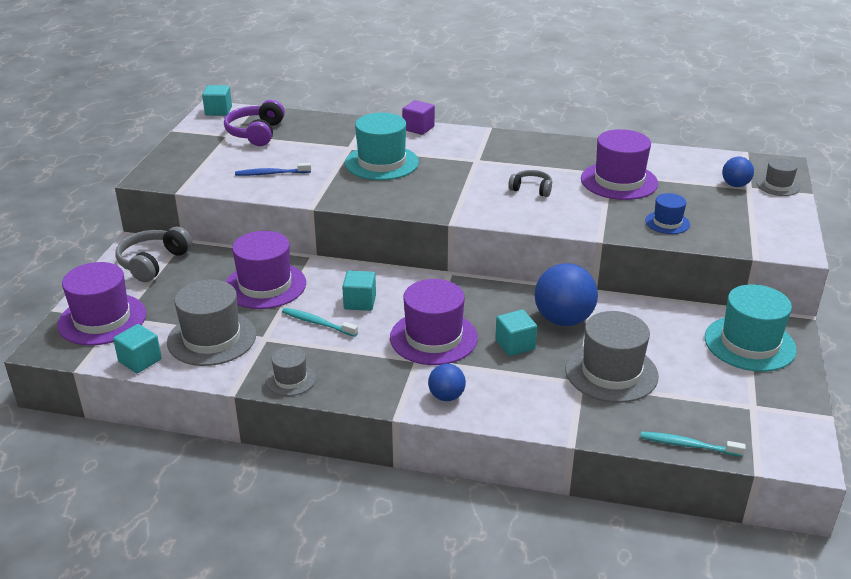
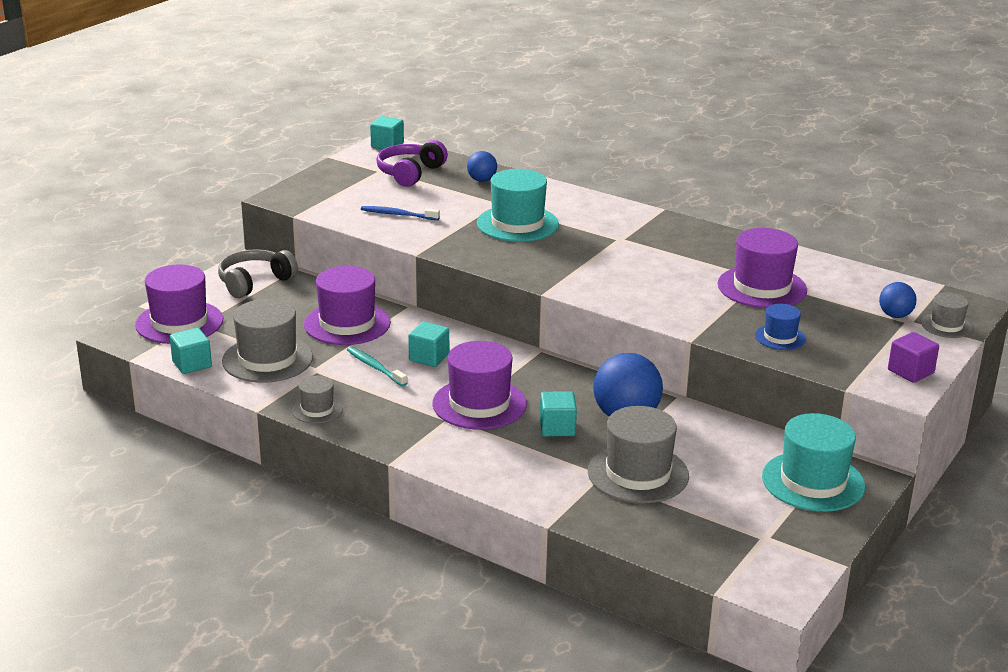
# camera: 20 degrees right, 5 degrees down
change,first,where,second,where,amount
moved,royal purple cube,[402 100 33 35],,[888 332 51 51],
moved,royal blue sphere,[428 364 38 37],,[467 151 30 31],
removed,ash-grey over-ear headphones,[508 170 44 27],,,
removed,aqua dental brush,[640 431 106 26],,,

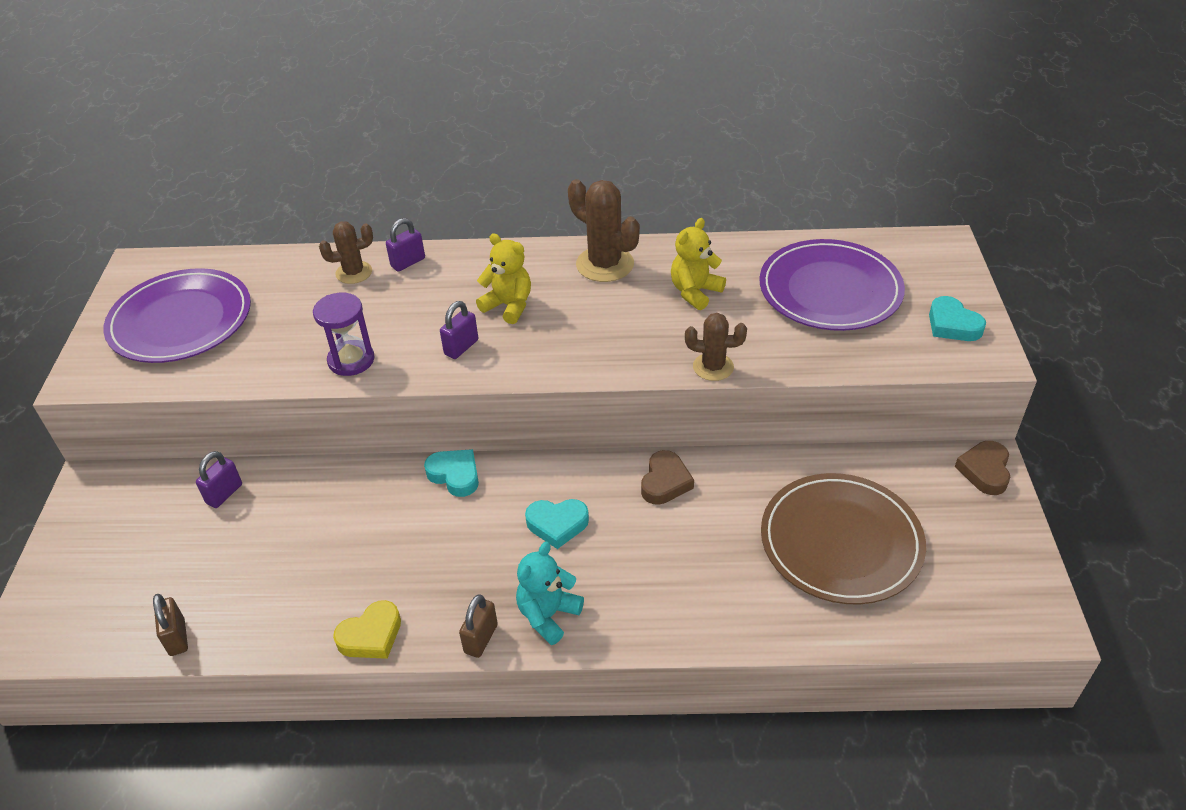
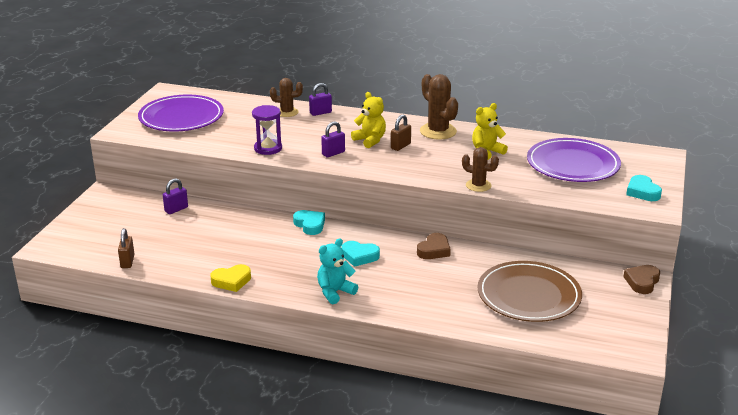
# camera: 15 degrees right, 15 degrees down
change,first,where,second,where,amount
moved,dark brown lock,[459 594 39 64],,[391 115 20 36],

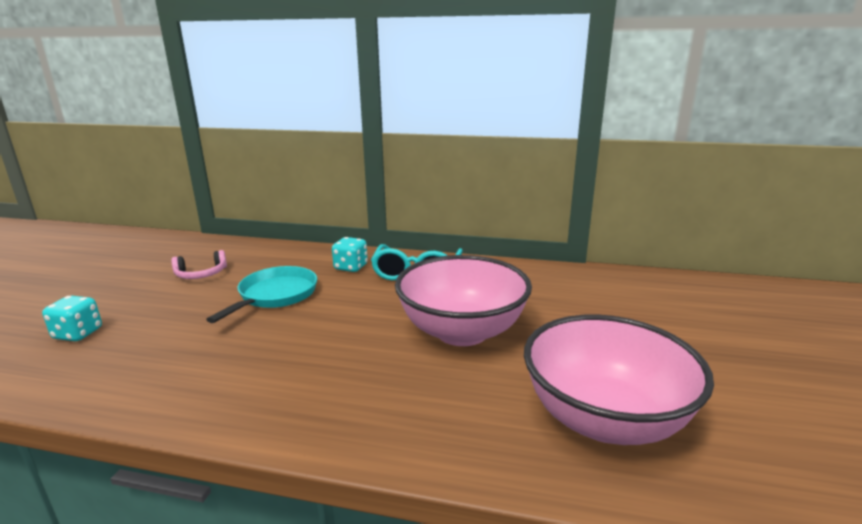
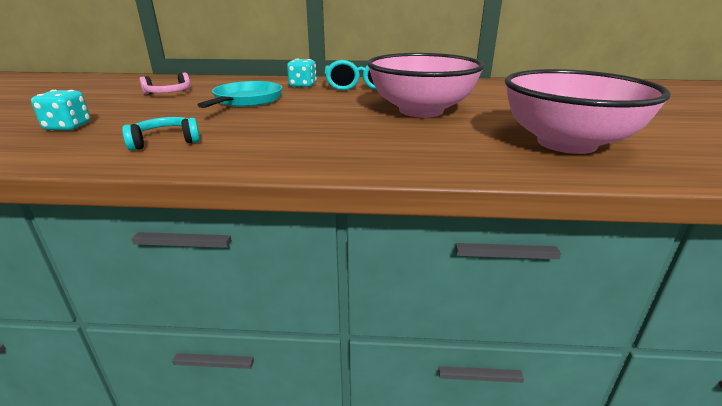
# camera: 10 degrees left, 5 degrees up
change,first,where,second,where,amount
added,,,aqua over-ear headphones,[122 117 78 34],

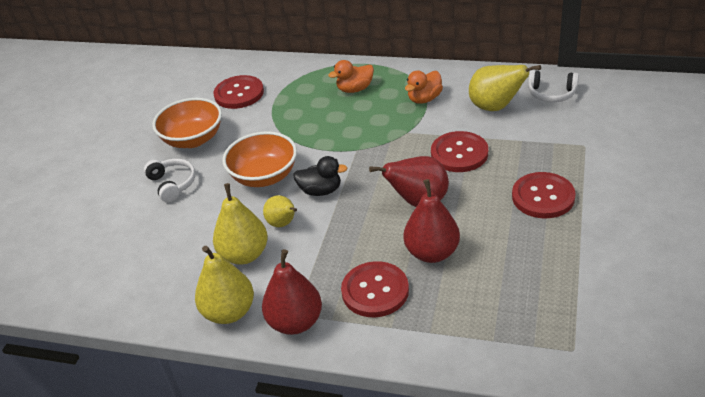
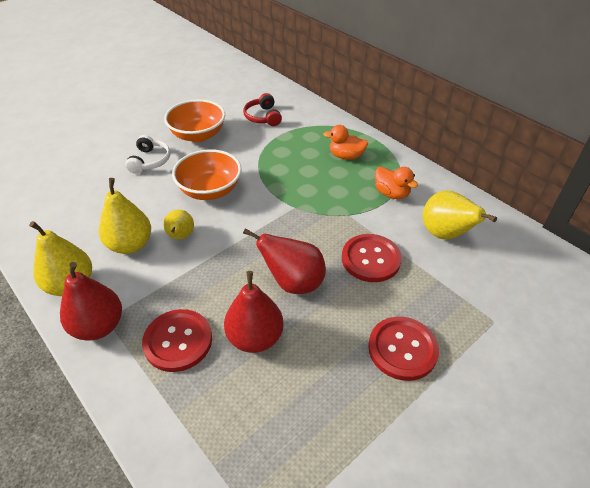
# camera: 30 degrees right, 5 degrees up
change,first,where,second,where,amount
replaced,scarlet button,[213 75 51 34],scarlet over-ear headphones,[243 93 39 33],
removed,ebony toy duck,[293 156 55 40],,,
turned,bright orange toy duck,[405 71 38 33],,[375 167 43 32],120 degrees counterclockwise
removed,pure white over-ear headphones,[528 70 51 32],,,

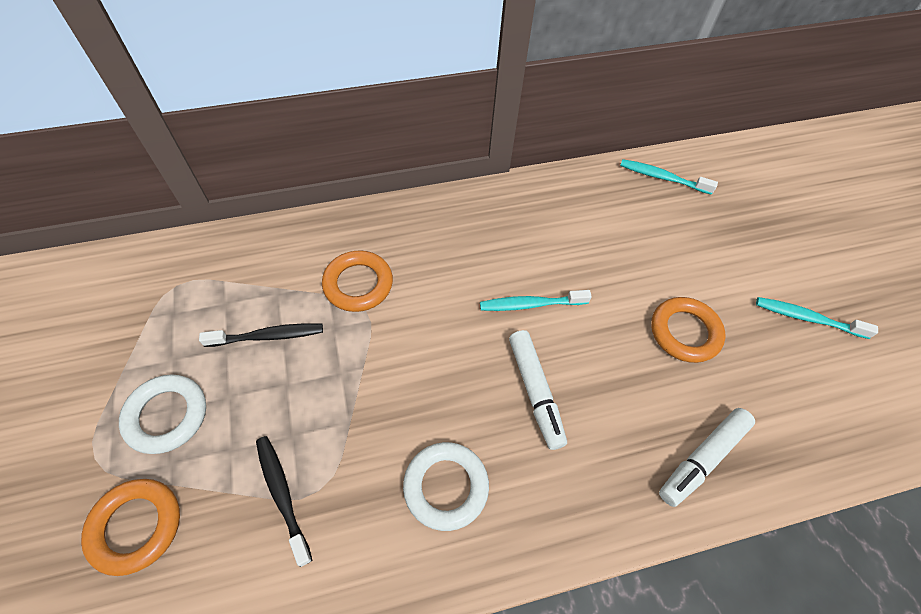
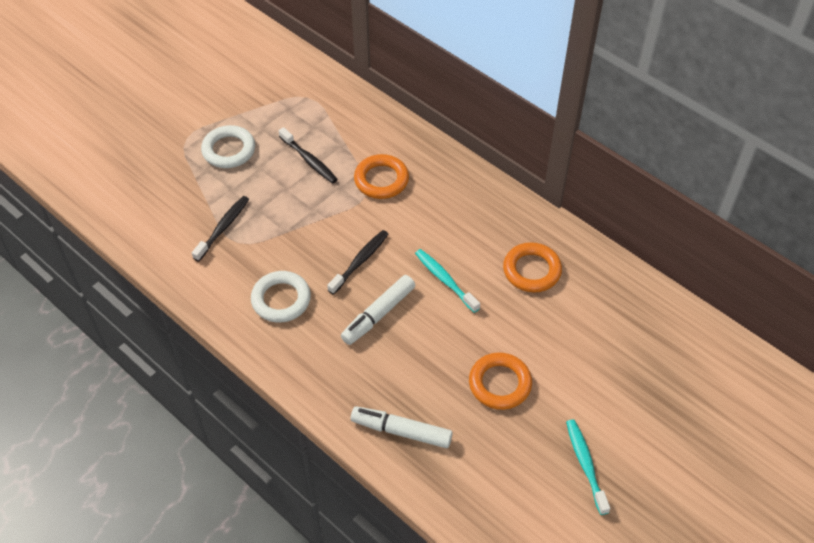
# camera: 60 degrees right, 5 degrees down
change,first,where,second,where,amount
moved,bright orange ring,[81 479 99 97],,[503 242 59 50],
removed,aqua dental brush,[620 159 98 36],,,
added,,,ebony dental brush,[327 230 61 65],

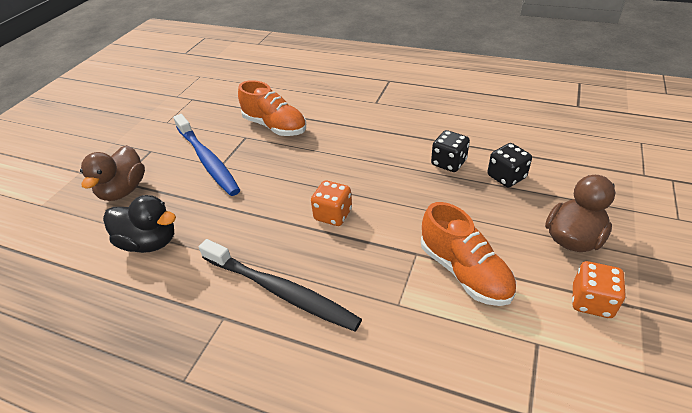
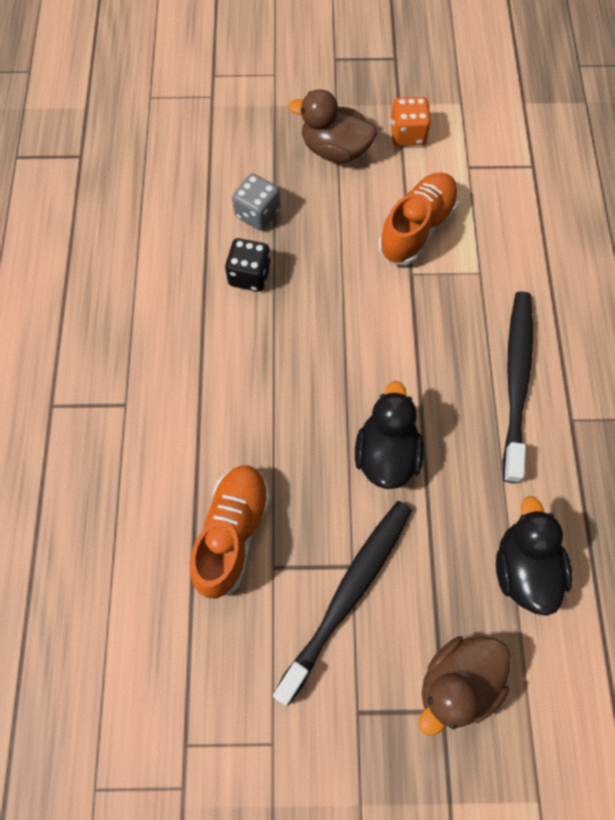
# camera: 115 degrees left, 25 degrees up
change,first,where,second,where,amount
turned,dark brown toy duck,[80 145 65 56],,[419 636 92 100],150 degrees clockwise
recoloured,royal blue dental brush,[173 114 67 82],ebony dental brush,[273 501 139 205],
removed,bright orange die,[311 181 41 45],,,
recoloured,ebony die,[487 143 45 44],ash-grey die,[232 174 48 56],
added,,,ebony toy duck,[355 381 69 108],

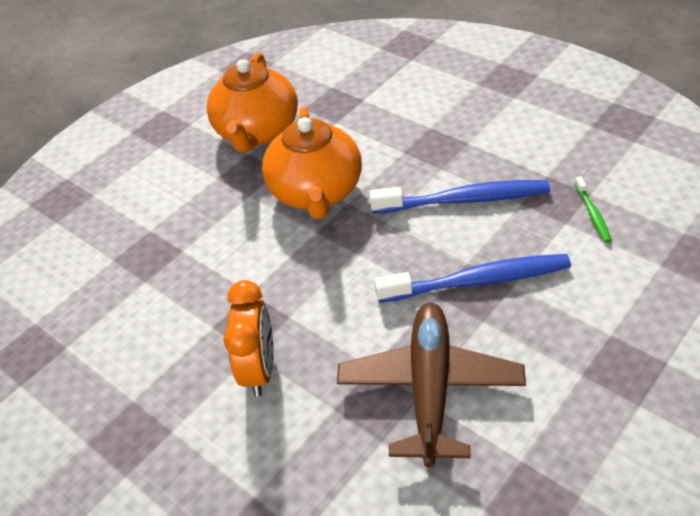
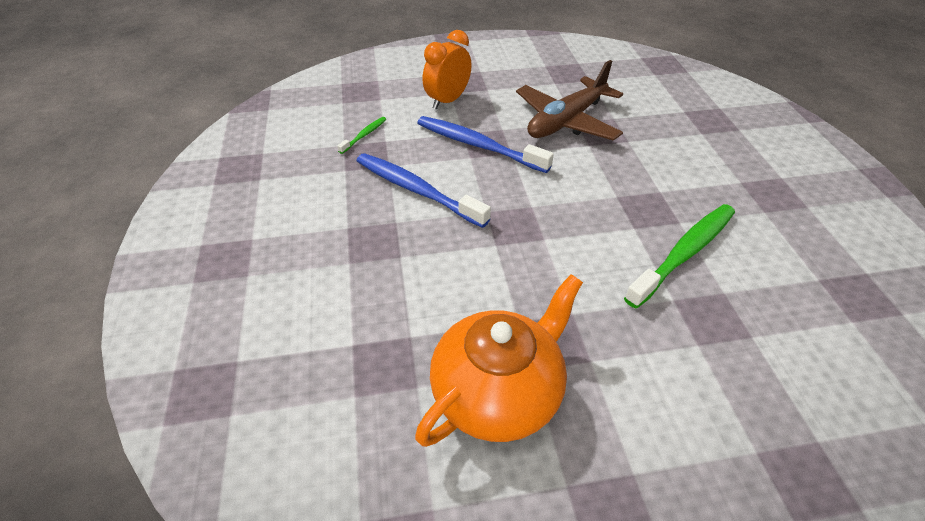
# camera: 145 degrees left, 0 degrees up
change,first,where,second,where,amount
moved,bright orange clock,[223 280 51 116],,[423 30 49 79],
removed,bright orange tea pot,[262 106 100 113],,,
added,,,green dental brush,[624 204 111 104],

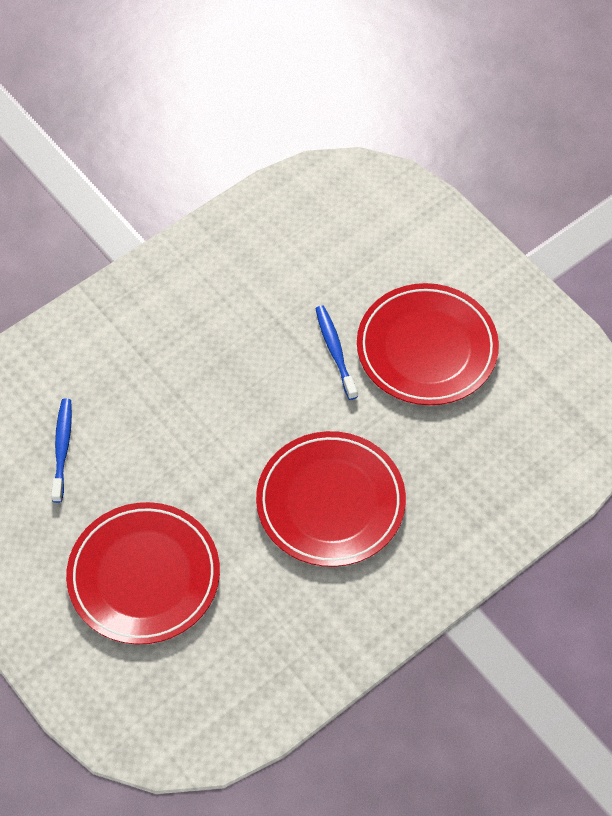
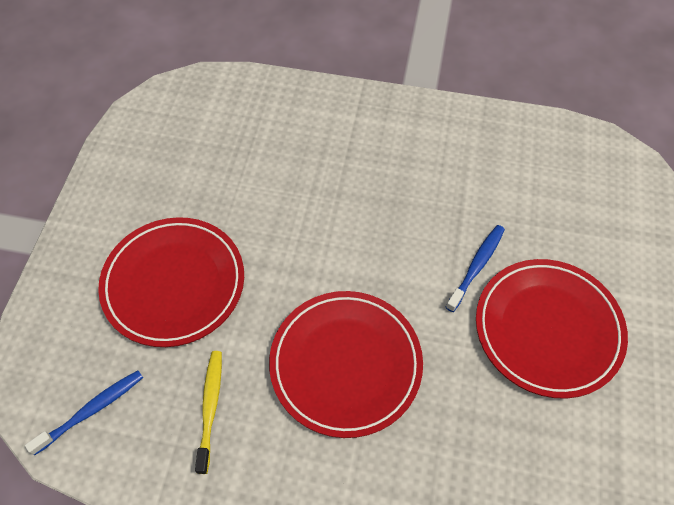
# camera: 50 degrees right, 0 degrees up
change,first,where,second,where,amount
moved,royal blue dental brush,[51 398 21 105],,[25 370 118 86],
added,,,golden dental brush,[195 351 27 123],

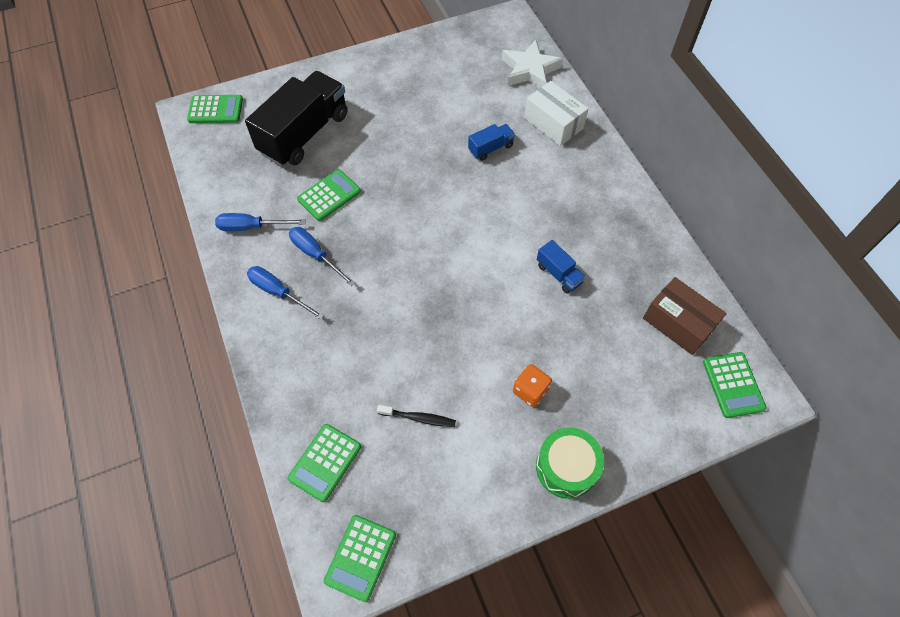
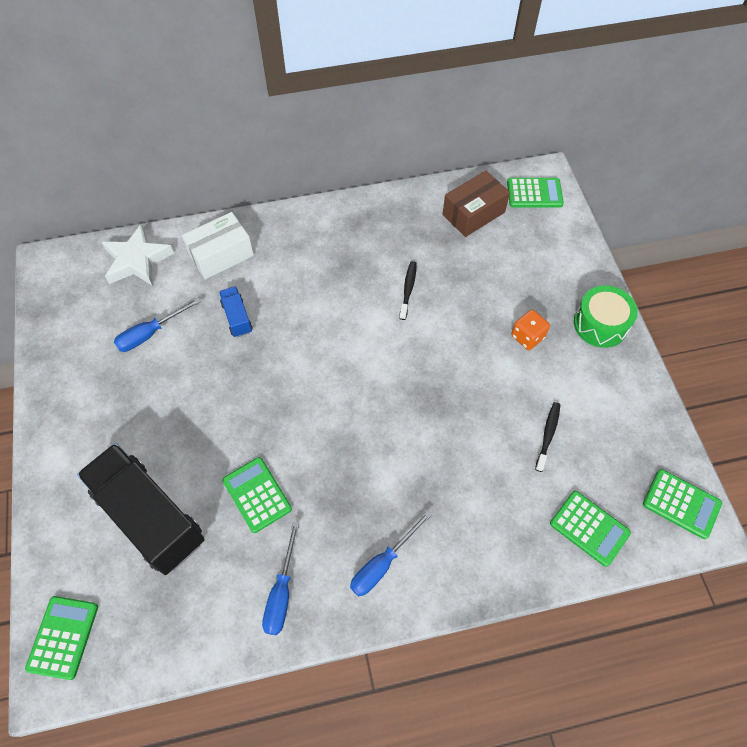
# camera: 80 degrees left, 0 degrees up
change,first,where,second,where,amount
moved,royal blue screwdriver,[289 227 66 59],,[114 298 87 54],
replaced,royal blue lorry,[537 240 49 54],ebony dental brush,[399 261 18 59],

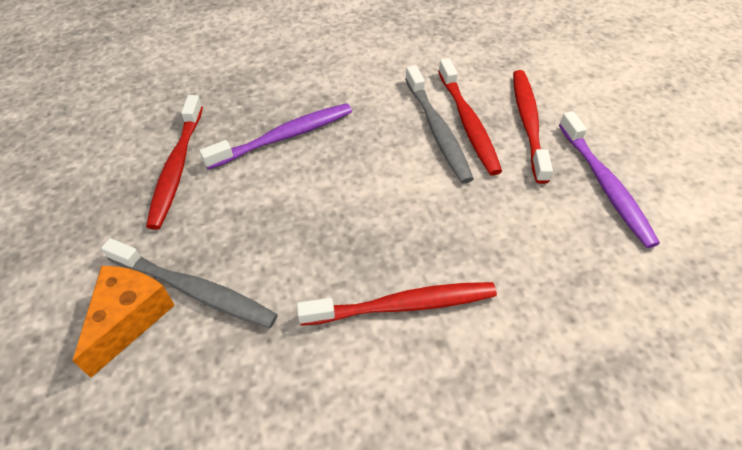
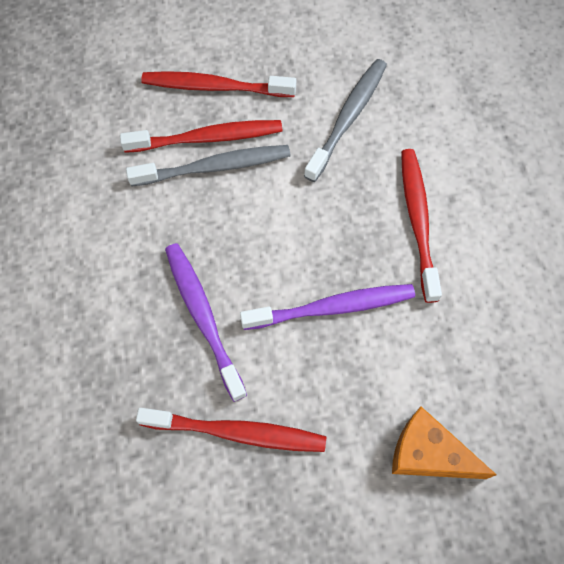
# camera: 85 degrees left, 15 degrees up
change,first,where,second,where,amount
moved,ash-grey dental brush,[101 238 177 90],,[304 59 83 123],
moved,royal purple dental brush,[559 111 101 137],,[240 284 175 46],

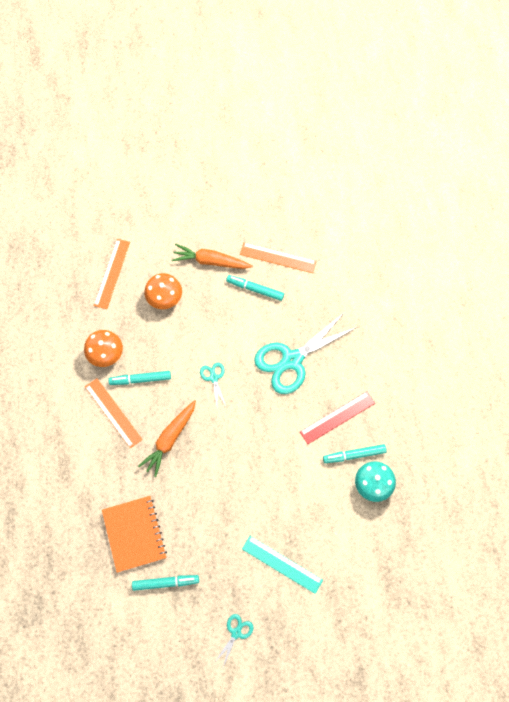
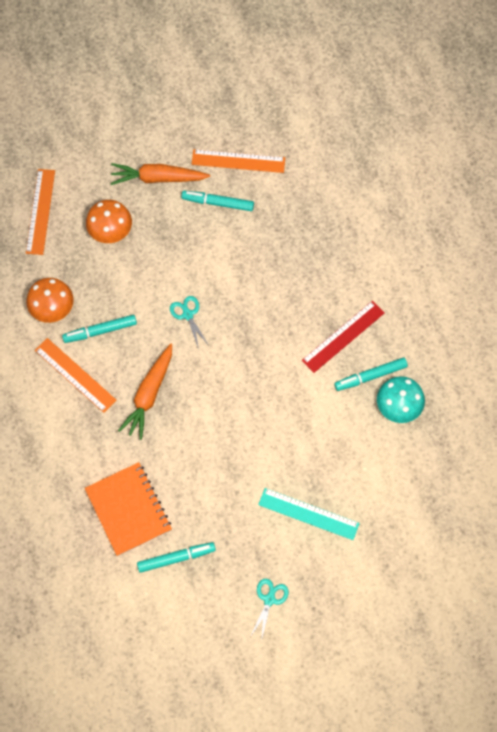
# camera: 10 degrees left, 0 degrees up
change,first,where,second,where,amount
removed,aqua scissors,[254 312 103 82],,,

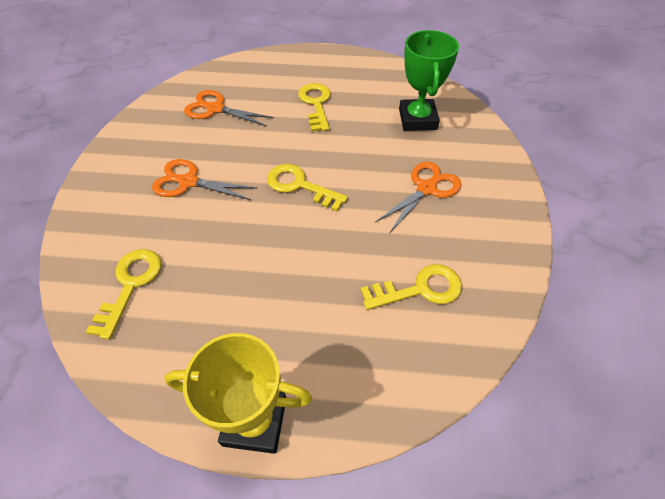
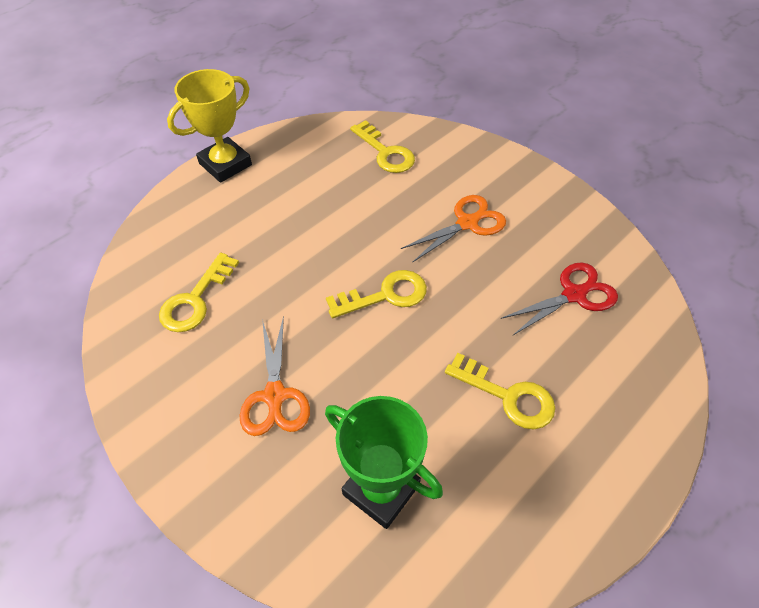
# camera: 130 degrees right, 0 degrees up
change,first,where,second,where,amount
recoloured,bright orange scissors,[184 90 90 36],scarlet scissors,[500 262 118 73],

